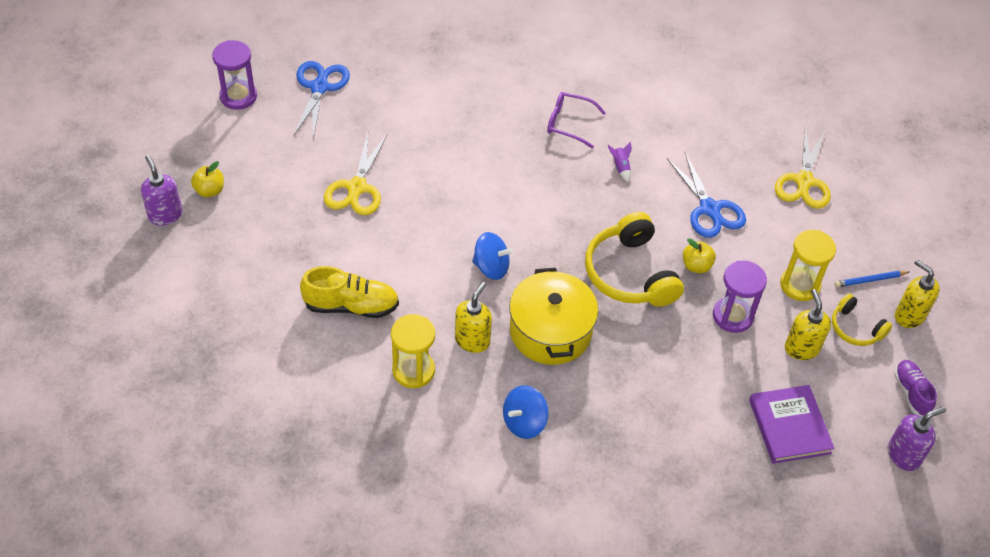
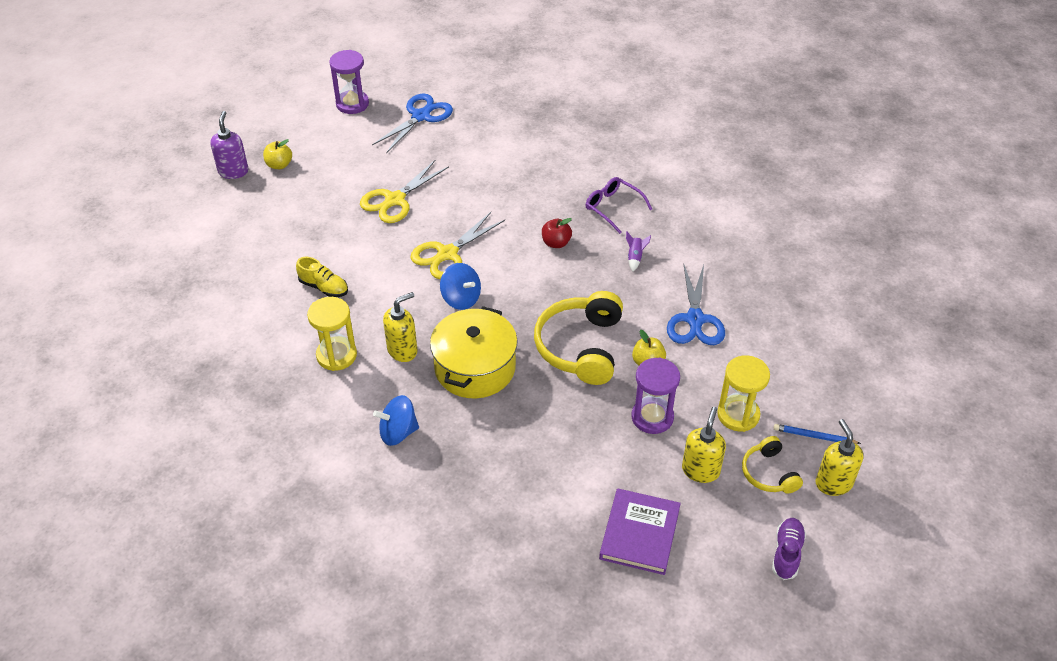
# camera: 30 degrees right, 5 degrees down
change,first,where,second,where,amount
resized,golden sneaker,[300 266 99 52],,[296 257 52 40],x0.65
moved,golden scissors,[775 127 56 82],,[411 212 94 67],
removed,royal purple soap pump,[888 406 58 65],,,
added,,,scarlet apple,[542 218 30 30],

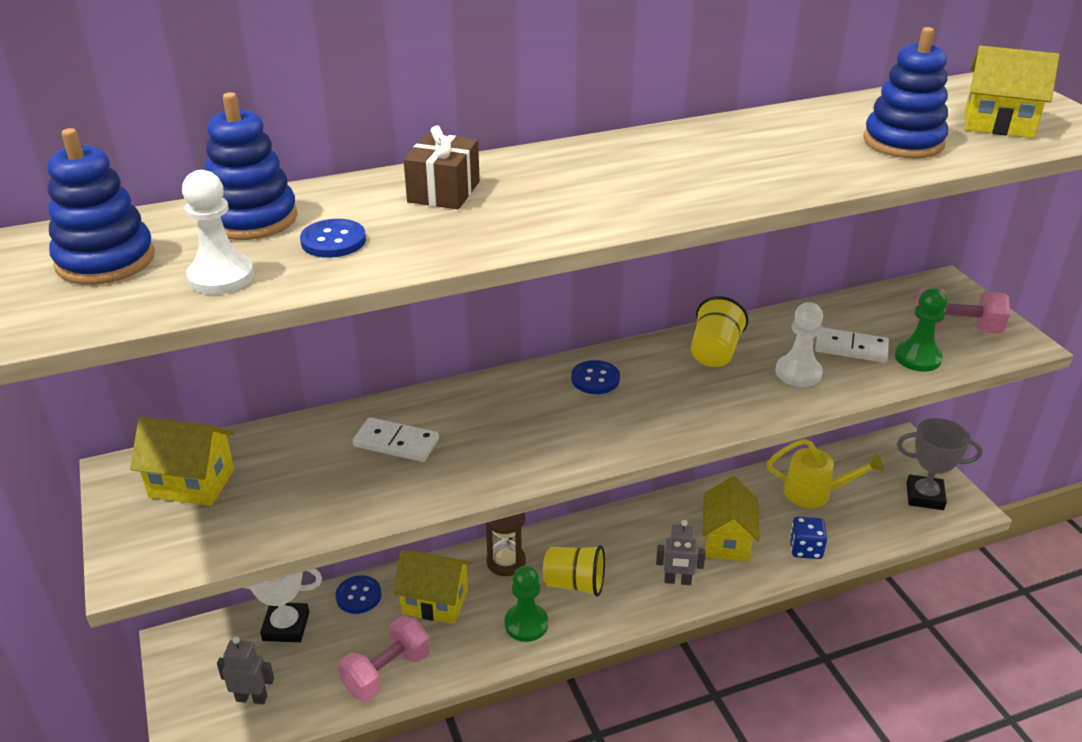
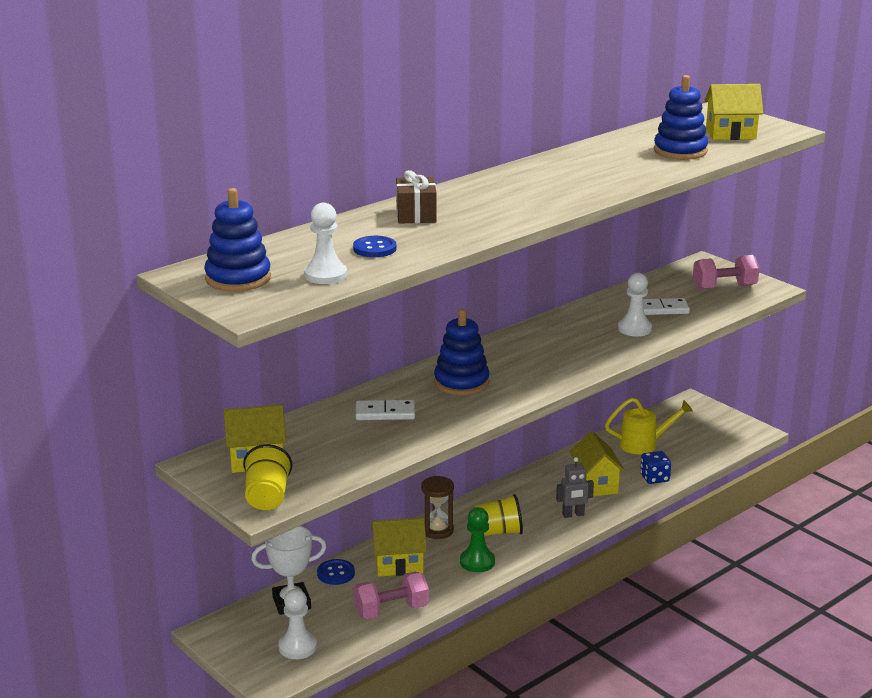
# camera: 20 degrees left, 10 degrees down
change,first,where,second,where,amount
moved,royal blue stacking rings,[205 92 92 148],,[434 309 56 86],
replaced,ash-grey robot,[217 637 57 67],pure white pawn,[278 589 39 70],
turned,rose-pink free weight,[338 616 92 85],,[354 571 75 48],45 degrees clockwise
removed,royal blue button,[571 360 49 34],,,
moved,golden tumbler,[691 296 58 71],,[243 444 49 66],
removed,green pawn,[895 288 52 84],,,
removed,ash-grey prize cup,[897 418 86 92],,,

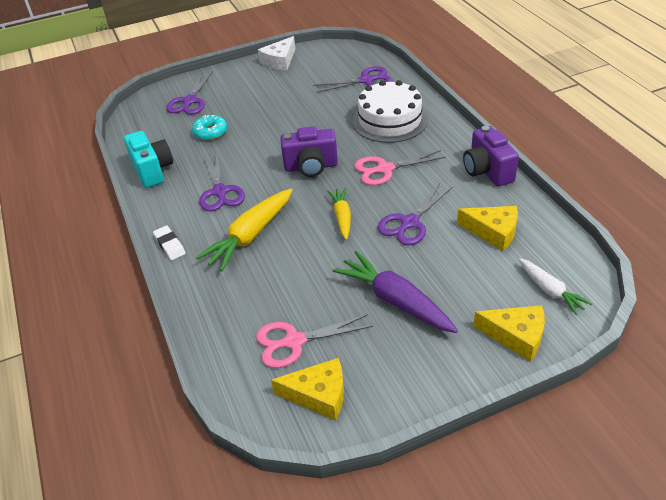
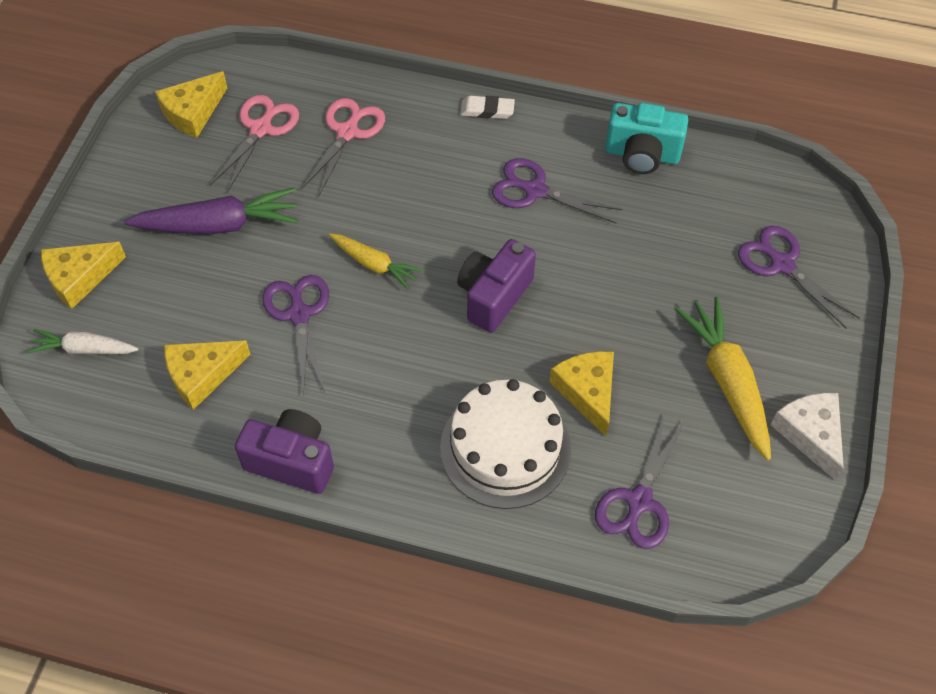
# camera: 125 degrees right, 15 degrees up
change,first,where,second,where,amount
removed,aqua glazed donut,[192 115 35 25],,,
moved,golden root vegetable,[196 189 96 82],,[675 297 96 163],
moved,rose-pink scissors,[354 150 92 35],,[301 98 84 97],
added,,,golden cheese wedge,[549 351 65 86],

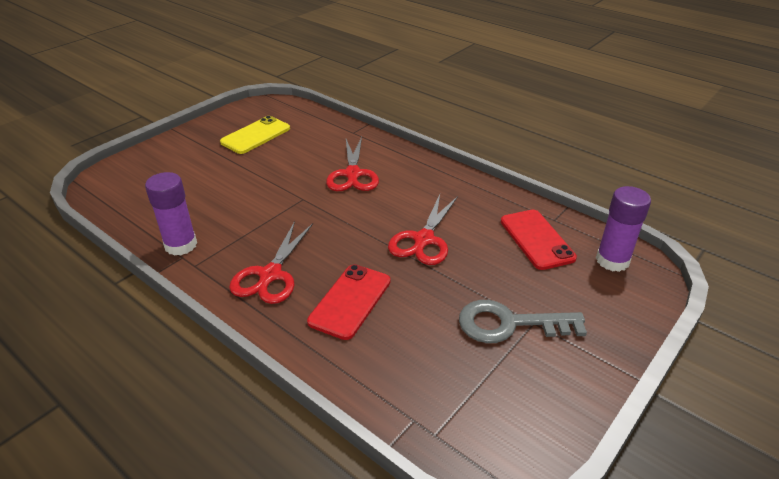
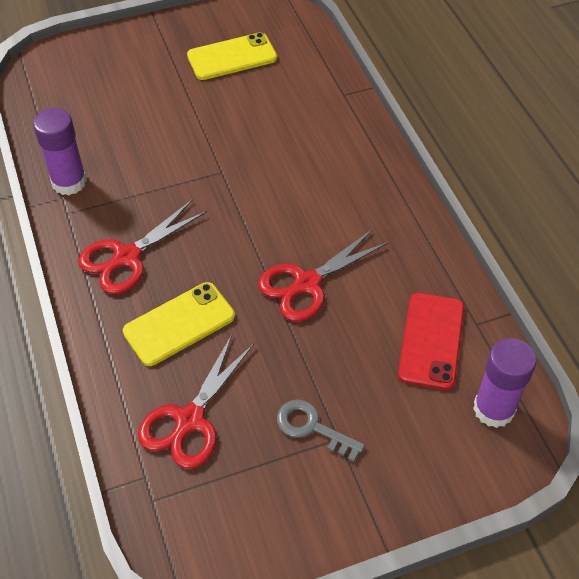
# camera: 30 degrees right, 15 degrees up
change,first,where,second,where,amount
recoloured,scarlet mobile phone,[307 264 84 76],golden mobile phone,[123 282 112 84],
moved,scarlet scissors,[326 137 53 54],,[138 335 116 134],
resized,ash-grey door key,[459 300 128 43],,[277 399 88 63],x0.65

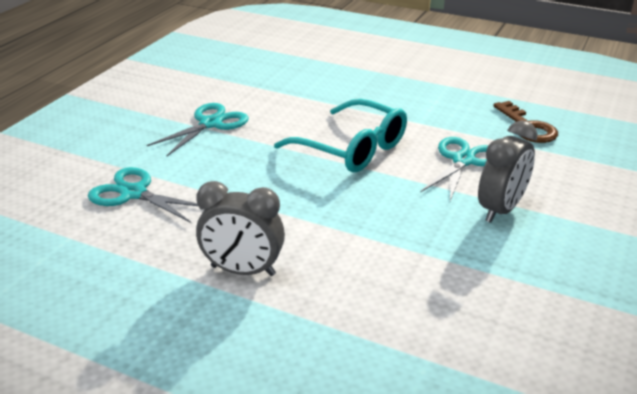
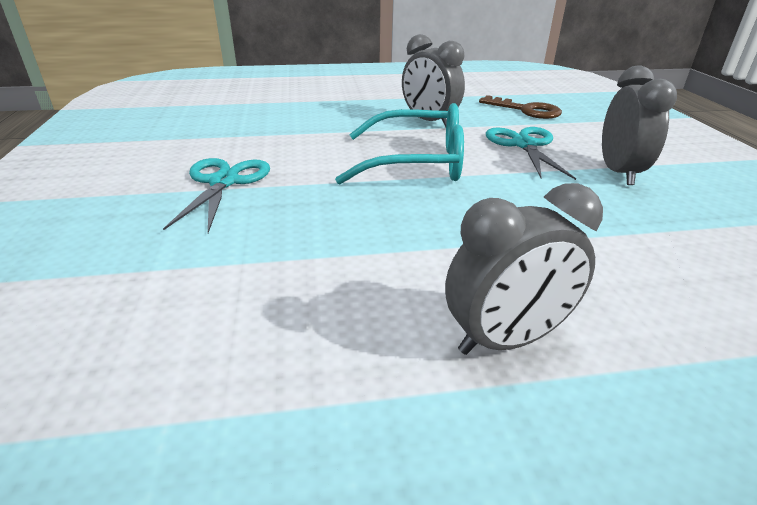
# camera: 35 degrees left, 0 degrees up
change,first,where,second,where,amount
removed,aqua scissors,[88 167 110 56],,,
added,,,ash-grey clock,[402 34 63 93],

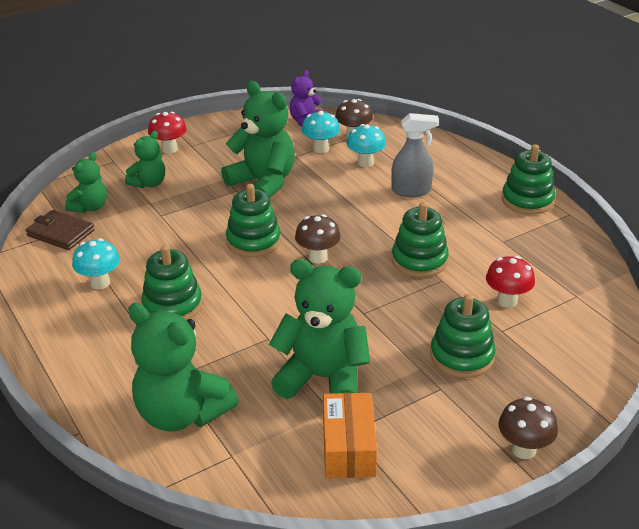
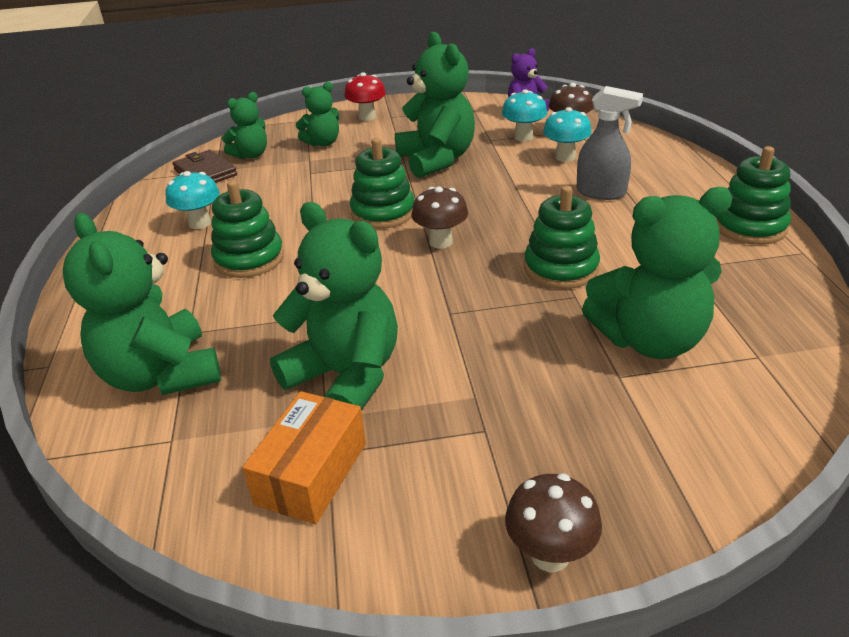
# camera: 25 degrees right, 0 degrees up
change,first,where,second,where,amount
removed,green stacking rings,[430 294 66 84],,,
replaced,scarlet mushroom,[486 256 49 52],green teddy bear,[582 187 151 172],

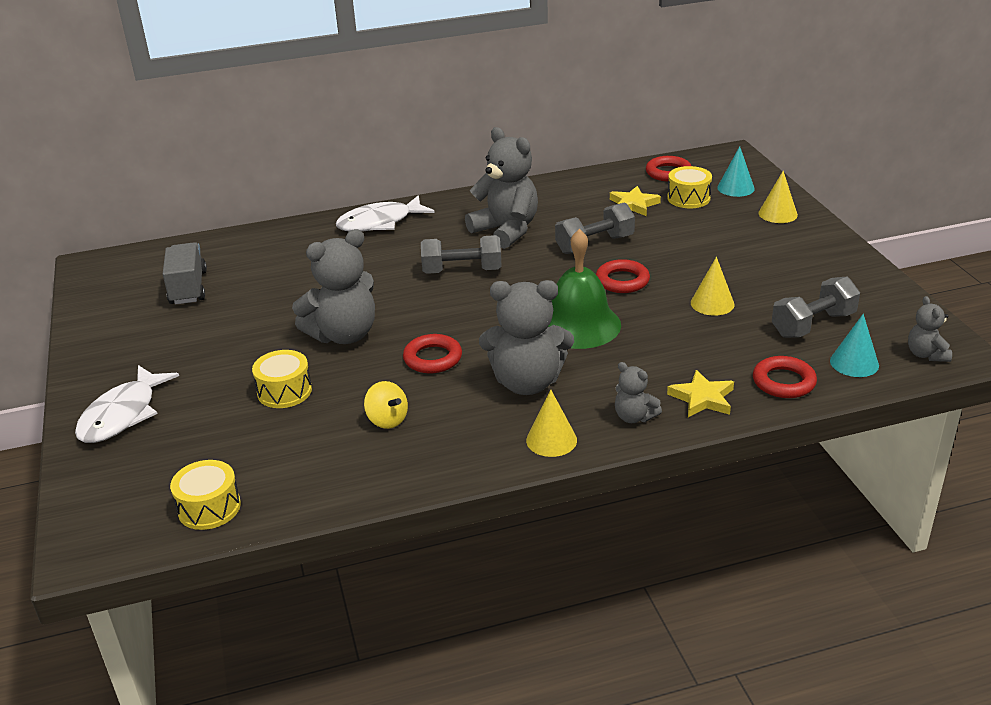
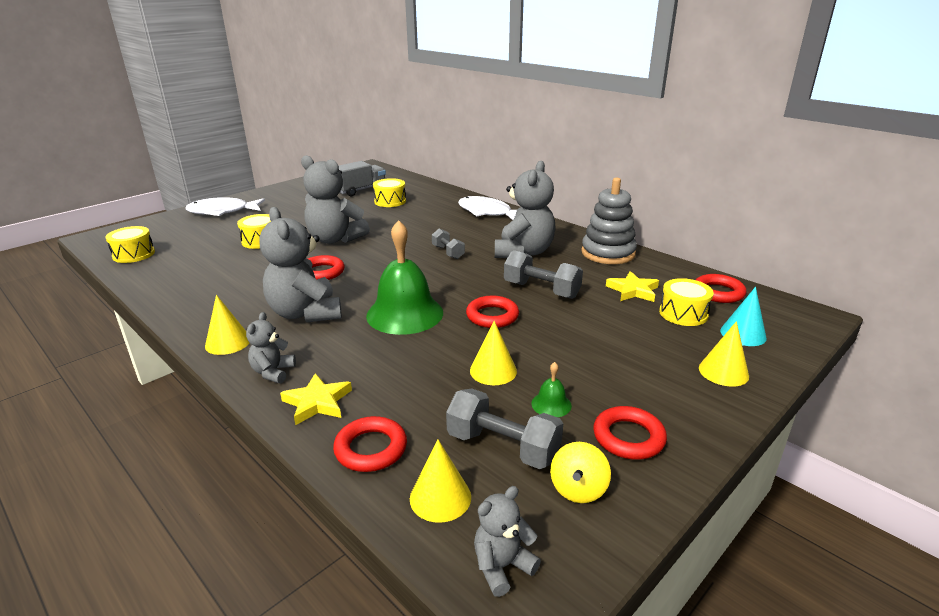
# camera: 60 degrees right, 5 degrees down
change,first,where,second,where,amount
moved,golden toy top,[364 381 44 48],,[550 442 61 61],
resized,ash-grey free weight,[421 235 81 39],,[432 229 33 30],x0.62
recoloured,aqua cone shape,[830 314 49 63],golden cone shape,[410 440 61 83],
added,,,golden snare drum,[373 178 33 29],
added,,,green school bell,[532 362 40 55],
added,,,ash-grey stacking rings,[581 178 56 86],
added,,,scarlet ring,[593 406 74 54],

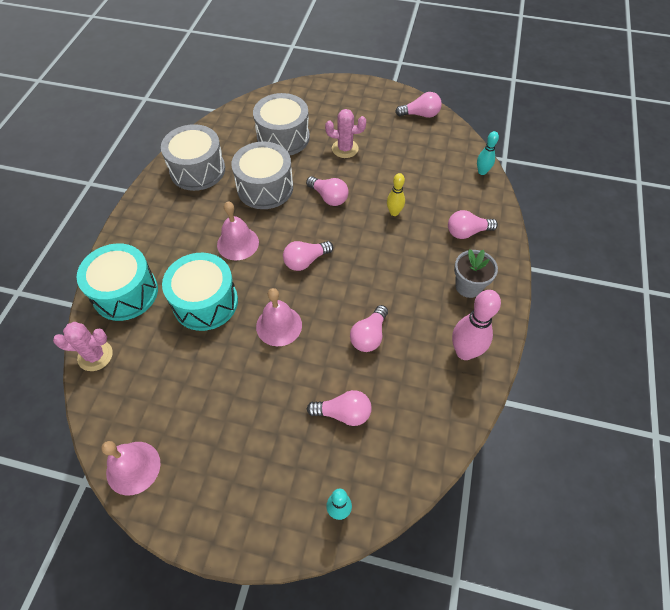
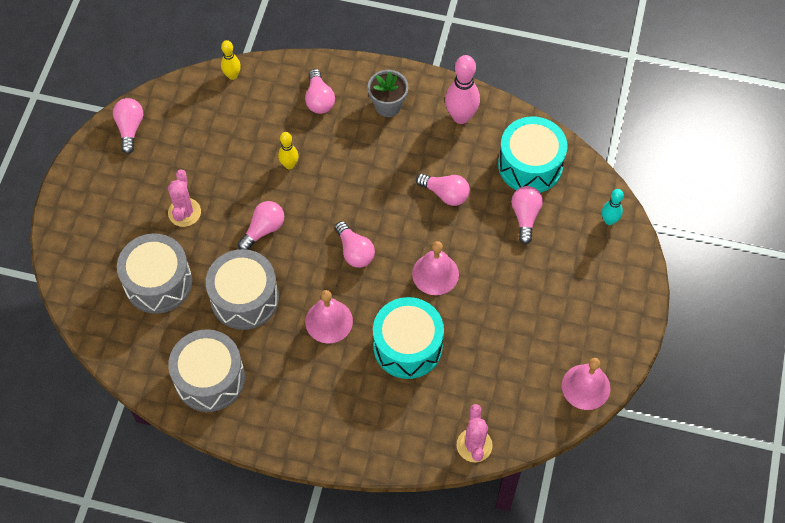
# camera: 90 degrees left, 5 degrees up
change,first,where,second,where,amount
moved,aqua snare drum,[77 243 81 78],,[498 116 69 77],
recoloured,aqua skittle,[477 131 22 44],golden skittle,[221 40 20 40],

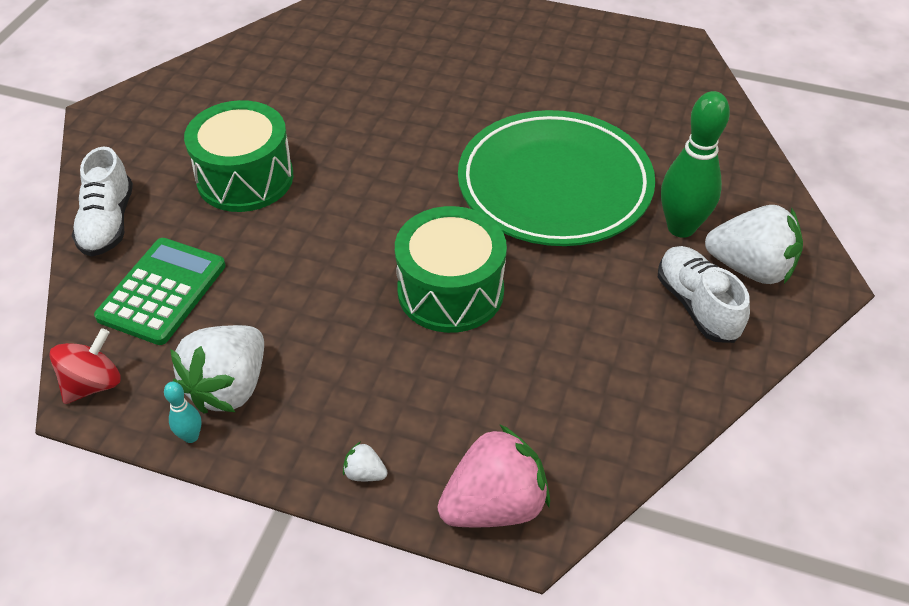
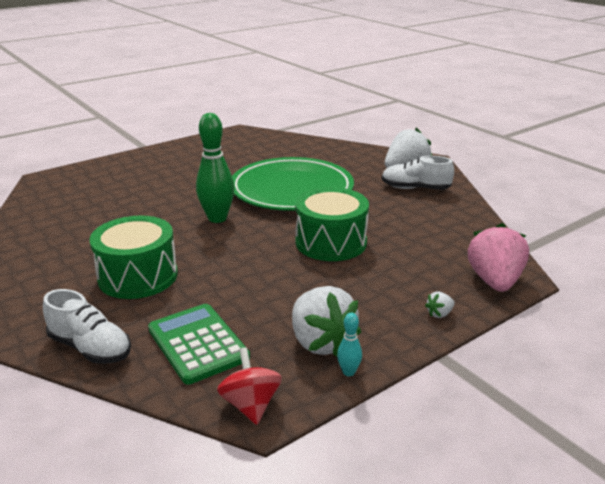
# camera: 55 degrees left, 20 degrees down
change,first,where,second,where,amount
moved,green skittle,[661 91 69 147],,[196 113 38 110],

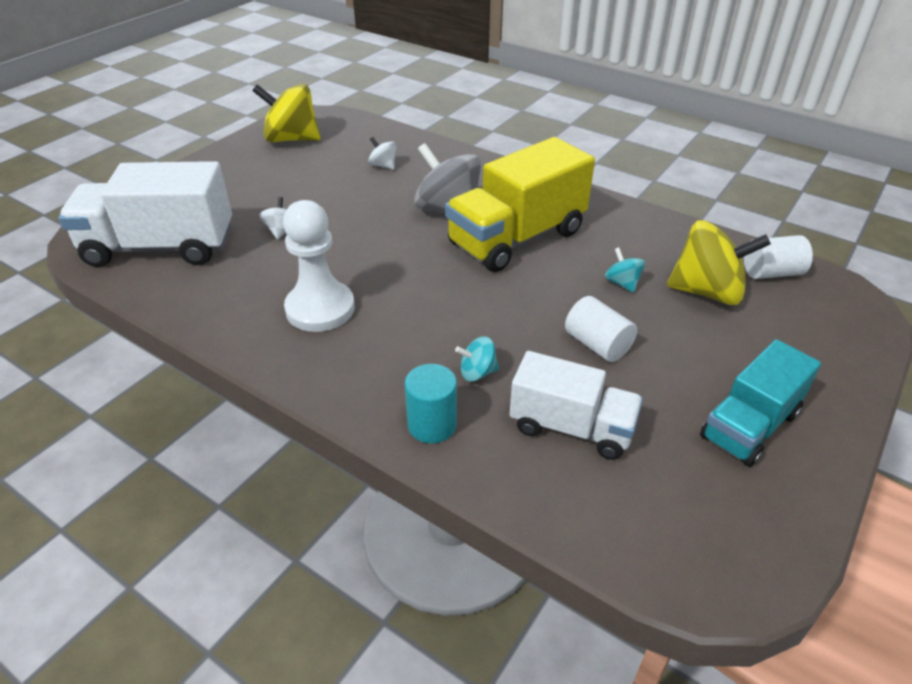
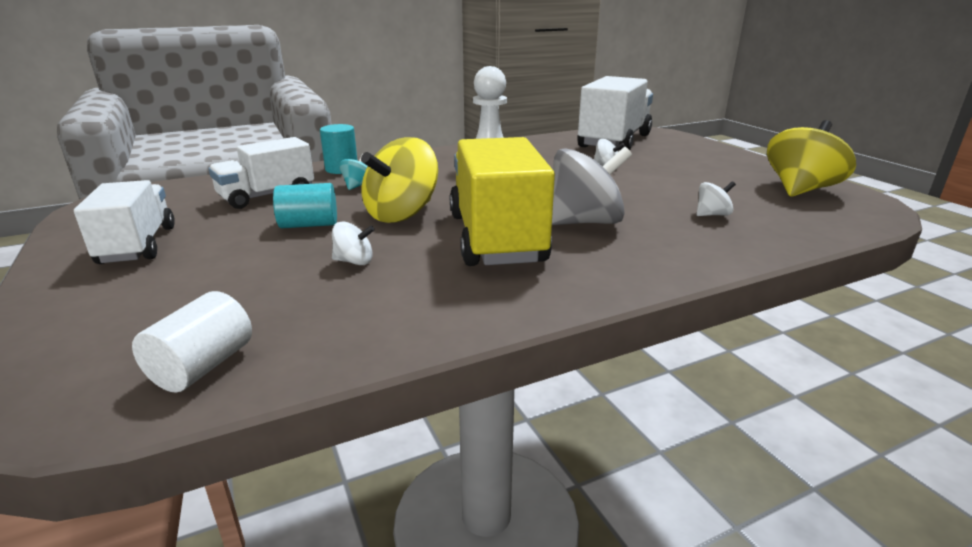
# camera: 120 degrees right, 15 degrees down
change,first,where,second,where,amount
recoloured,pure white cylinder,[565 296 72 66],aqua cylinder,[273 183 64 45],
recoloured,aqua toy top,[605 247 40 46],pure white toy top,[332 221 43 44],
moved,golden toy top,[667 220 104 85],,[361 137 77 86],
recoloured,aqua lorry,[700 339 121 128],pure white lorry,[74 180 101 84],

